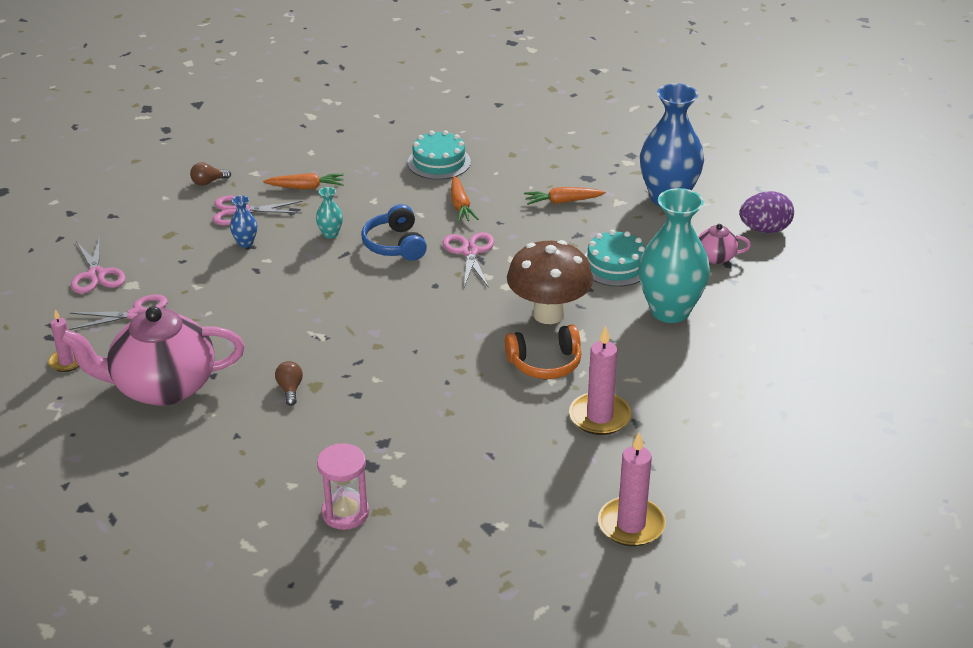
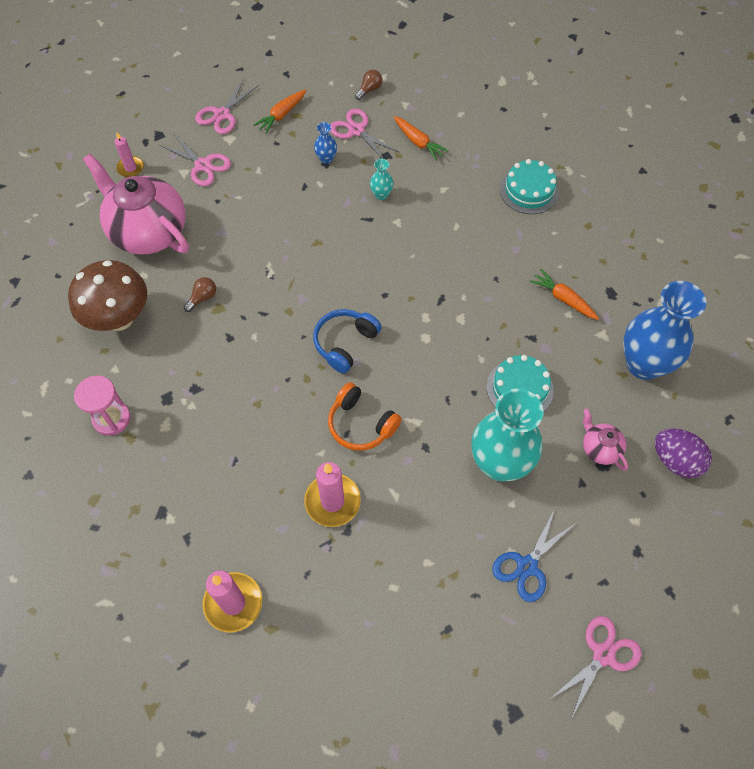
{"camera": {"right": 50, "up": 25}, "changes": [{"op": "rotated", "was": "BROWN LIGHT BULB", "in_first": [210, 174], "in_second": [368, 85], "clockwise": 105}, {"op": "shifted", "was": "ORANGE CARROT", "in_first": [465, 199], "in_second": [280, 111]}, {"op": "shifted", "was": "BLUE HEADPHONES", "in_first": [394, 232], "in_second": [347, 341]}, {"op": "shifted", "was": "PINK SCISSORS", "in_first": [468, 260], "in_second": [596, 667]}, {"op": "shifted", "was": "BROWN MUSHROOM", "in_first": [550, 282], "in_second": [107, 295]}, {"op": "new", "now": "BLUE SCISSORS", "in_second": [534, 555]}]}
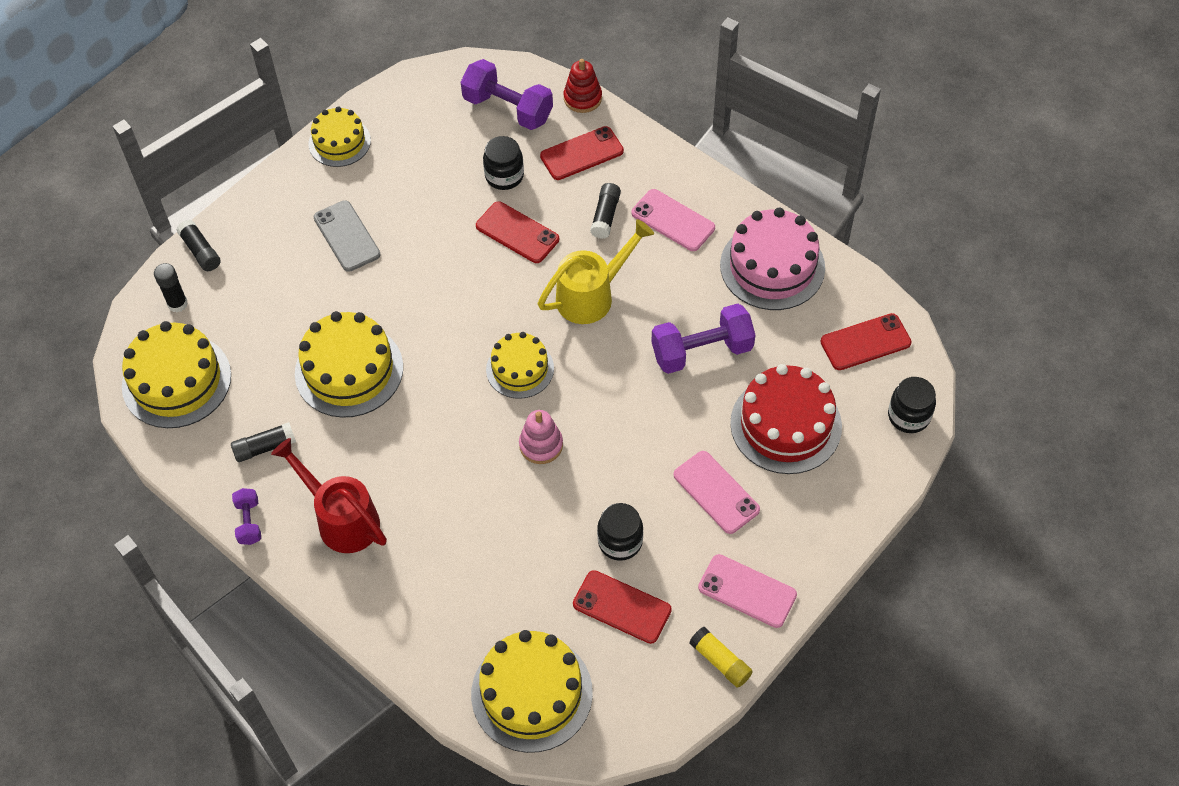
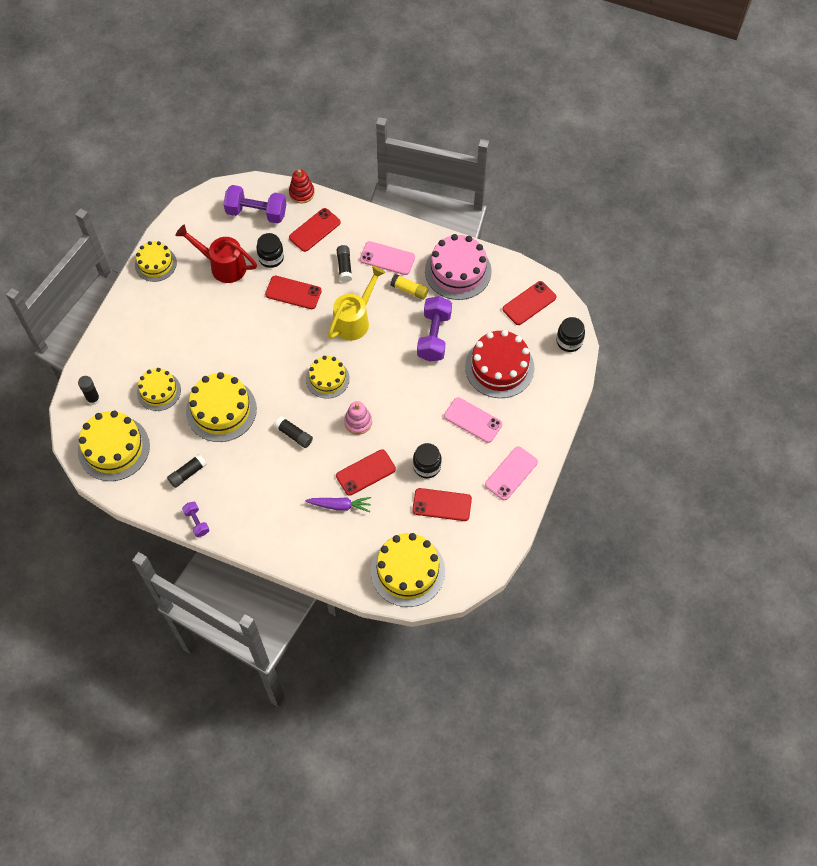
{"camera": {"right": -20, "up": 5}, "changes": [{"op": "gone", "was": "GREY PHONE", "in_first": [347, 236]}, {"op": "shifted", "was": "BLACK GLUE STICK", "in_first": [198, 245], "in_second": [293, 432]}, {"op": "rotated", "was": "PURPLE DUMBBELL", "in_first": [703, 339], "in_second": [434, 329], "clockwise": -45}, {"op": "shifted", "was": "RED WATERING CAN", "in_first": [329, 495], "in_second": [216, 253]}, {"op": "rotated", "was": "PINK PHONE", "in_first": [747, 591], "in_second": [511, 473], "clockwise": -60}, {"op": "shifted", "was": "YELLOW GLUE STICK", "in_first": [721, 657], "in_second": [409, 287]}, {"op": "new", "now": "YELLOW CAKE", "in_second": [159, 389]}, {"op": "new", "now": "RED PHONE", "in_second": [366, 472]}, {"op": "new", "now": "PURPLE CARROT", "in_second": [338, 504]}]}
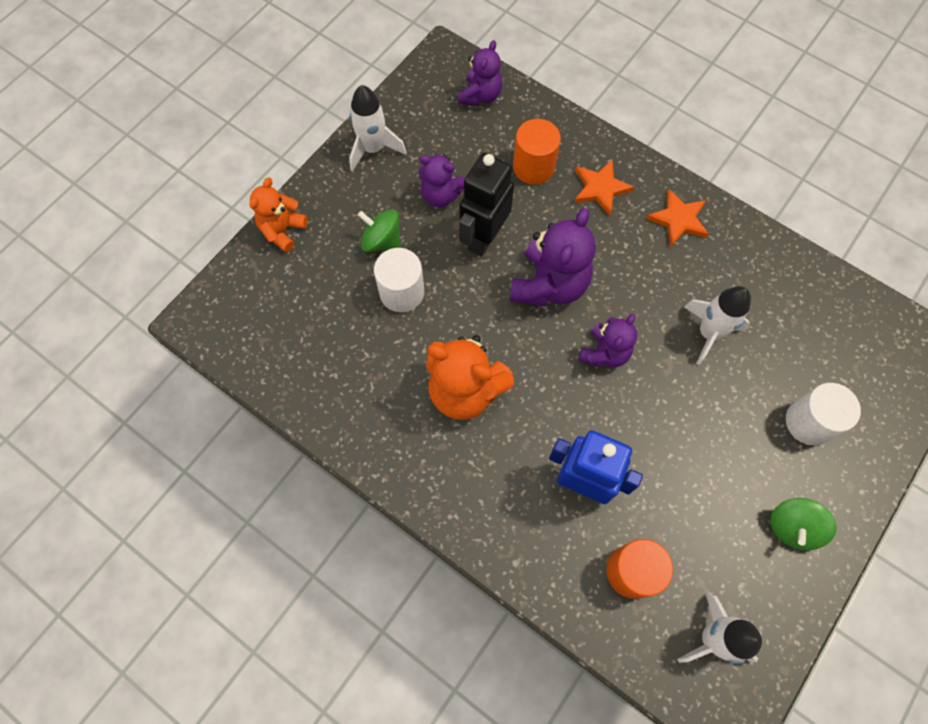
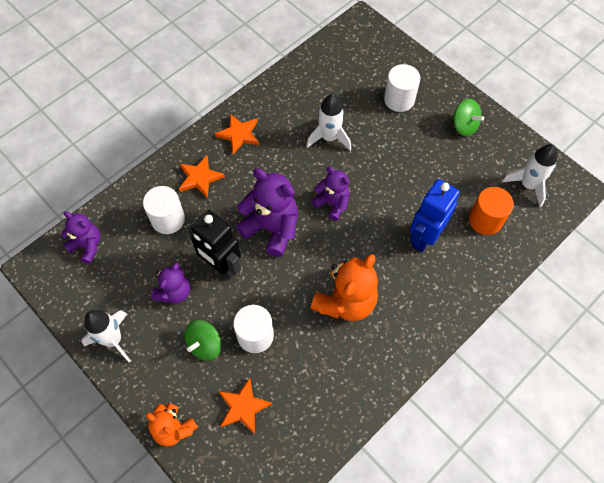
{"camera": {"right": -80, "up": -5}, "changes": [{"op": "repainted", "was": "ORANGE CYLINDER", "now": "WHITE CYLINDER", "in_first": [537, 152], "in_second": [164, 210]}, {"op": "new", "now": "ORANGE STAR", "in_second": [245, 406]}]}
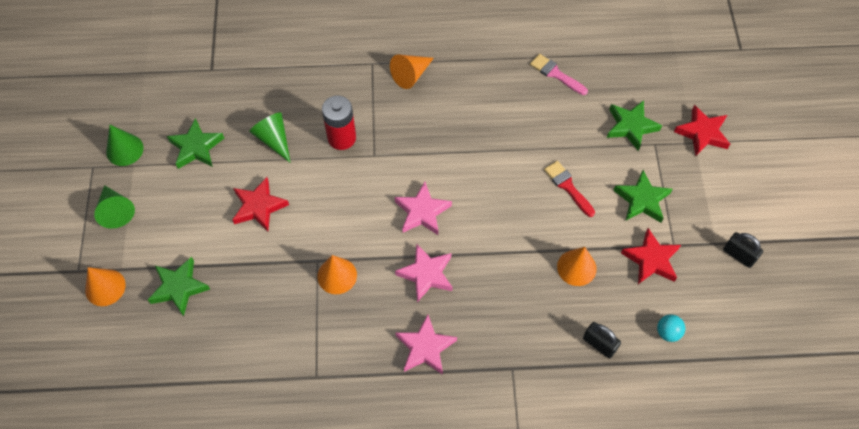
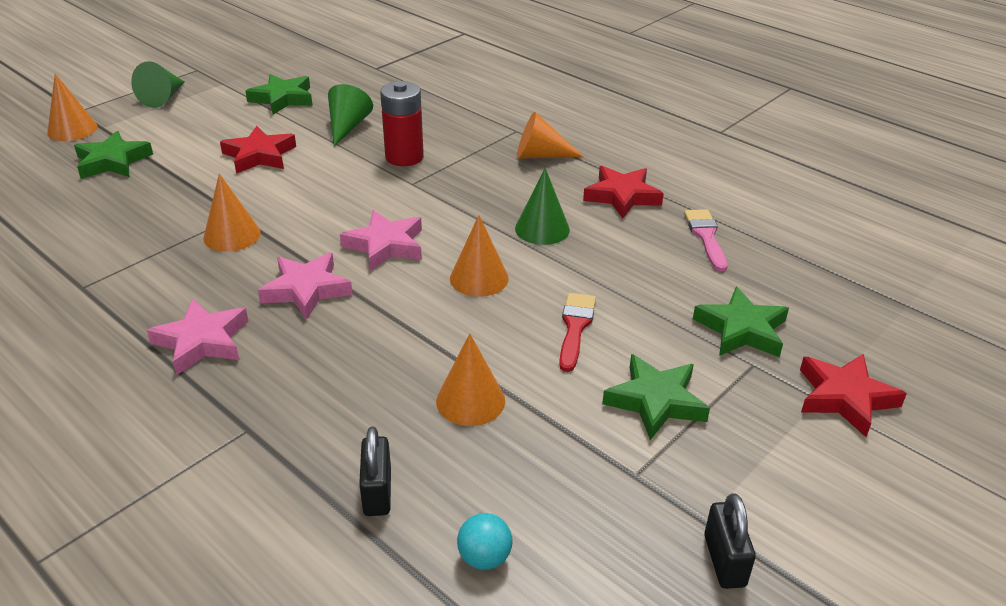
{"camera": {"right": 45, "up": -25}, "changes": [{"op": "shifted", "was": "GREEN CONE", "in_first": [125, 145], "in_second": [542, 206]}, {"op": "shifted", "was": "RED STAR", "in_first": [651, 256], "in_second": [623, 192]}, {"op": "new", "now": "ORANGE CONE", "in_second": [479, 256]}]}
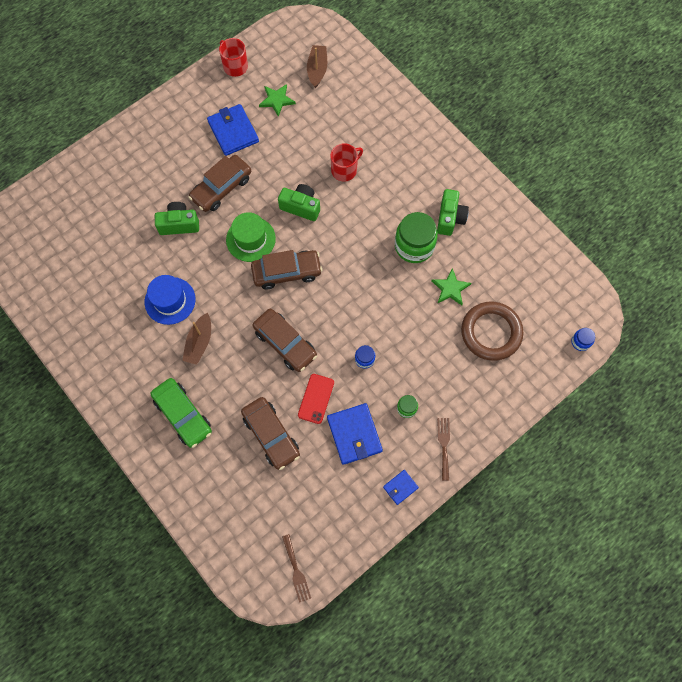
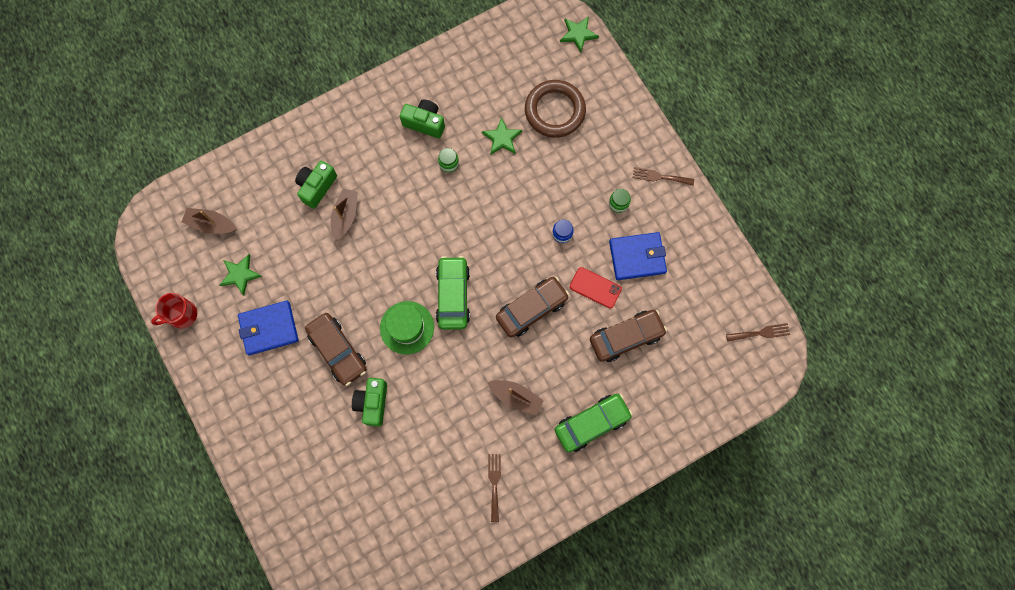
{"camera": {"right": -80, "up": 5}, "changes": [{"op": "swapped", "was": "RED MUG", "now": "BROWN BOAT", "in_first": [346, 162], "in_second": [344, 215]}, {"op": "shifted", "was": "GREEN CAMERA", "in_first": [299, 202], "in_second": [316, 185]}, {"op": "scaled", "was": "GREEN JAR", "in_first": [416, 237], "in_second": [448, 160], "ratio": 0.47}, {"op": "repainted", "was": "BROWN CAR", "now": "GREEN CAR", "in_first": [286, 269], "in_second": [453, 293]}, {"op": "gone", "was": "BLUE HAT", "in_first": [170, 300]}, {"op": "swapped", "was": "BLUE JAR", "now": "GREEN STAR", "in_first": [583, 339], "in_second": [579, 34]}, {"op": "gone", "was": "BLUE WALLET", "in_first": [401, 487]}, {"op": "new", "now": "BROWN FORK", "in_second": [494, 488]}]}
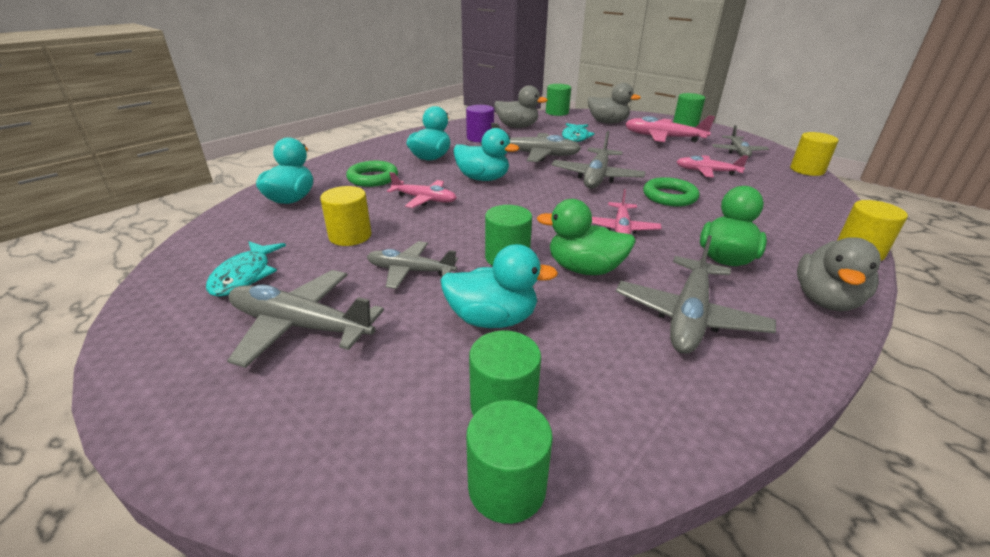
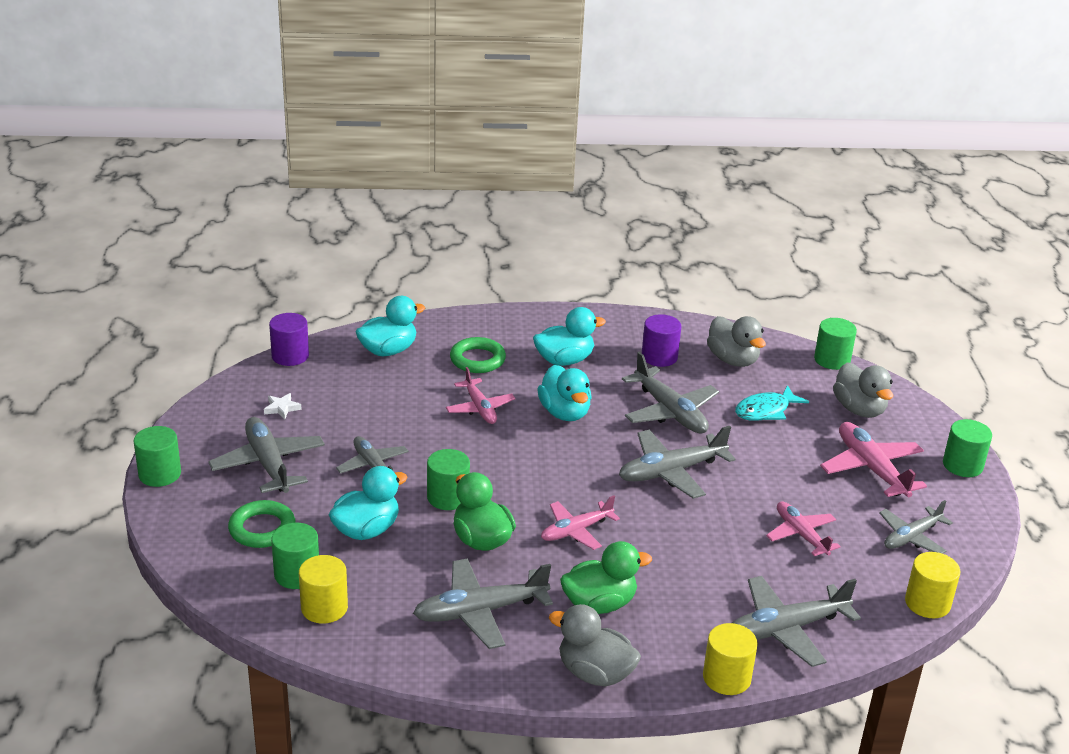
{"camera": {"right": 45, "up": 0}, "changes": [{"op": "shifted", "was": "GREEN RING", "in_first": [671, 192], "in_second": [262, 524]}, {"op": "shifted", "was": "YELLOW CYLINDER", "in_first": [345, 216], "in_second": [323, 589]}, {"op": "rotated", "was": "GREY DUCK", "in_first": [839, 274], "in_second": [595, 645], "clockwise": 45}, {"op": "swapped", "was": "TURQUOISE FISH", "now": "WHITE STAR", "in_first": [246, 269], "in_second": [283, 406]}, {"op": "rotated", "was": "TURQUOISE DUCK", "in_first": [499, 286], "in_second": [368, 503], "clockwise": -90}, {"op": "shifted", "was": "GREEN CYLINDER", "in_first": [509, 462], "in_second": [157, 456]}, {"op": "new", "now": "PURPLE CYLINDER", "in_second": [289, 339]}, {"op": "new", "now": "GREY PLANE", "in_second": [796, 621]}]}
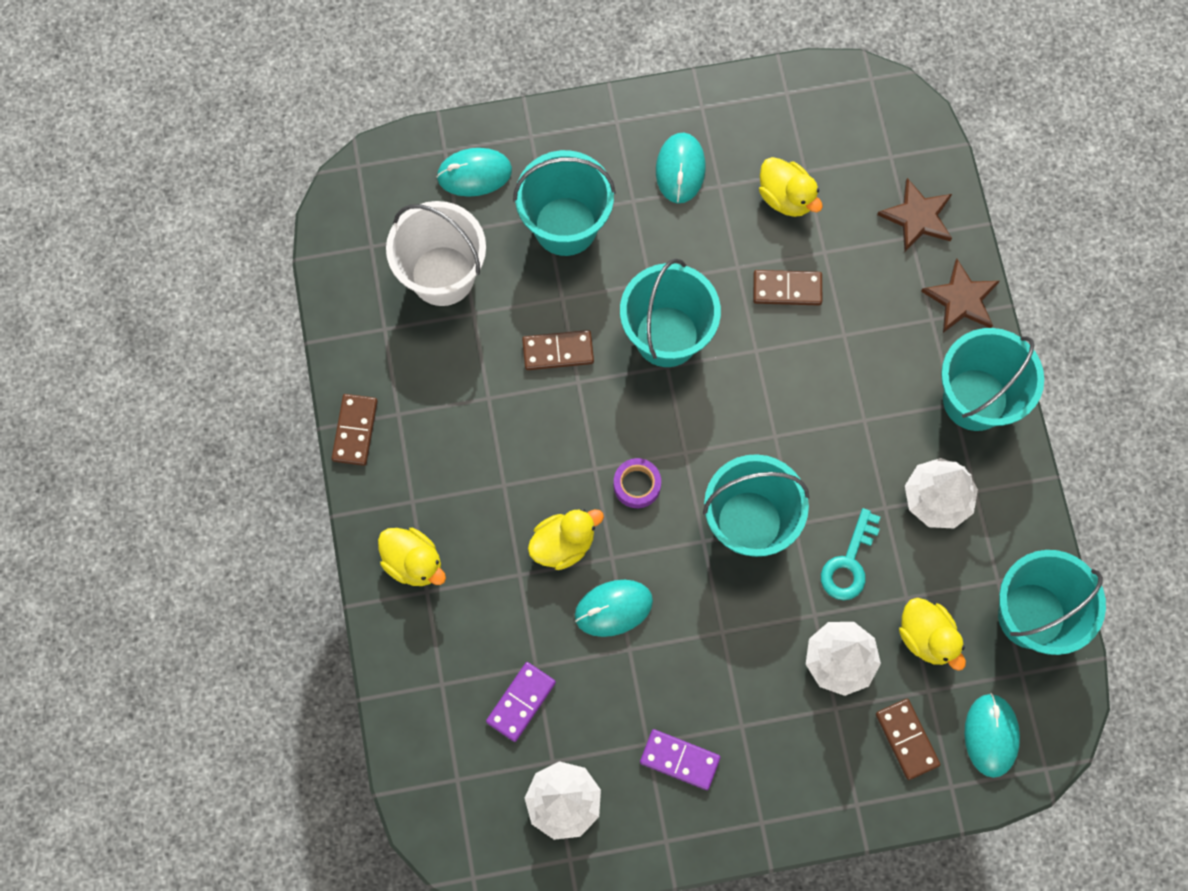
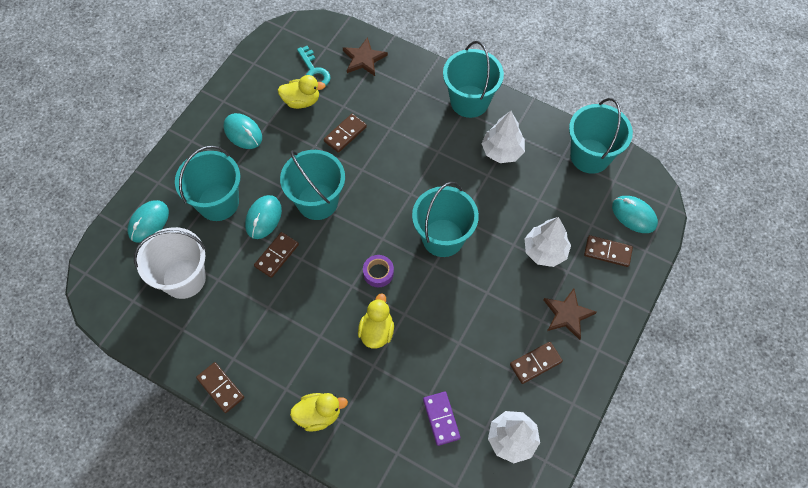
{"camera": {"right": -50, "up": -10}, "changes": [{"op": "shifted", "was": "BROWN STAR", "in_first": [960, 296], "in_second": [570, 314]}, {"op": "shifted", "was": "TURQUOISE KEY", "in_first": [850, 554], "in_second": [313, 65]}, {"op": "shifted", "was": "TURQUOISE MOUSE", "in_first": [614, 608], "in_second": [263, 217]}, {"op": "gone", "was": "YELLOW DUCK", "in_first": [932, 634]}, {"op": "repainted", "was": "PURPLE DOMINO", "now": "BROWN DOMINO", "in_first": [680, 759], "in_second": [536, 363]}]}
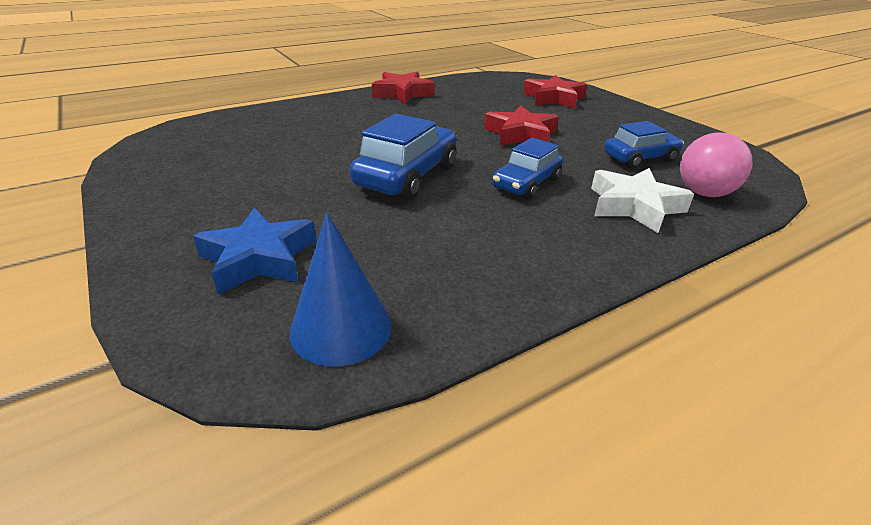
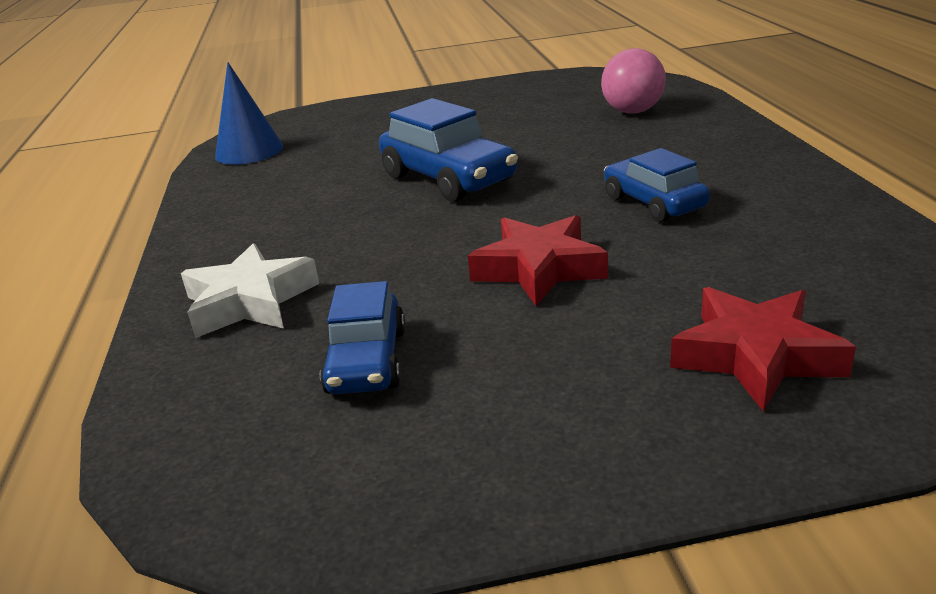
{"camera": {"right": 115, "up": -5}, "changes": [{"op": "gone", "was": "RED STAR", "in_first": [403, 88]}, {"op": "shifted", "was": "PINK BALL", "in_first": [716, 165], "in_second": [633, 81]}, {"op": "shifted", "was": "BLUE CAR", "in_first": [527, 168], "in_second": [657, 185]}, {"op": "gone", "was": "BLUE STAR", "in_first": [254, 251]}]}
